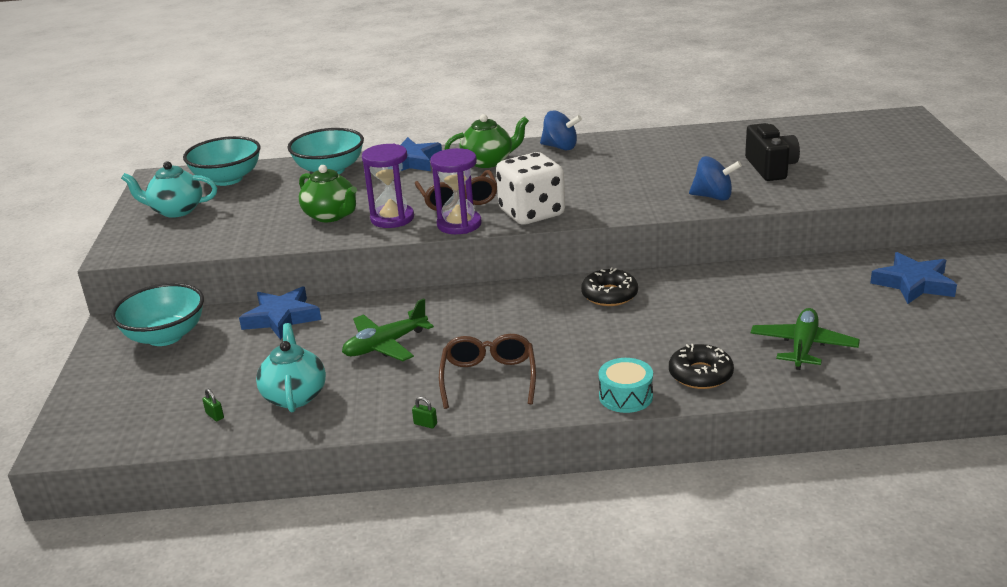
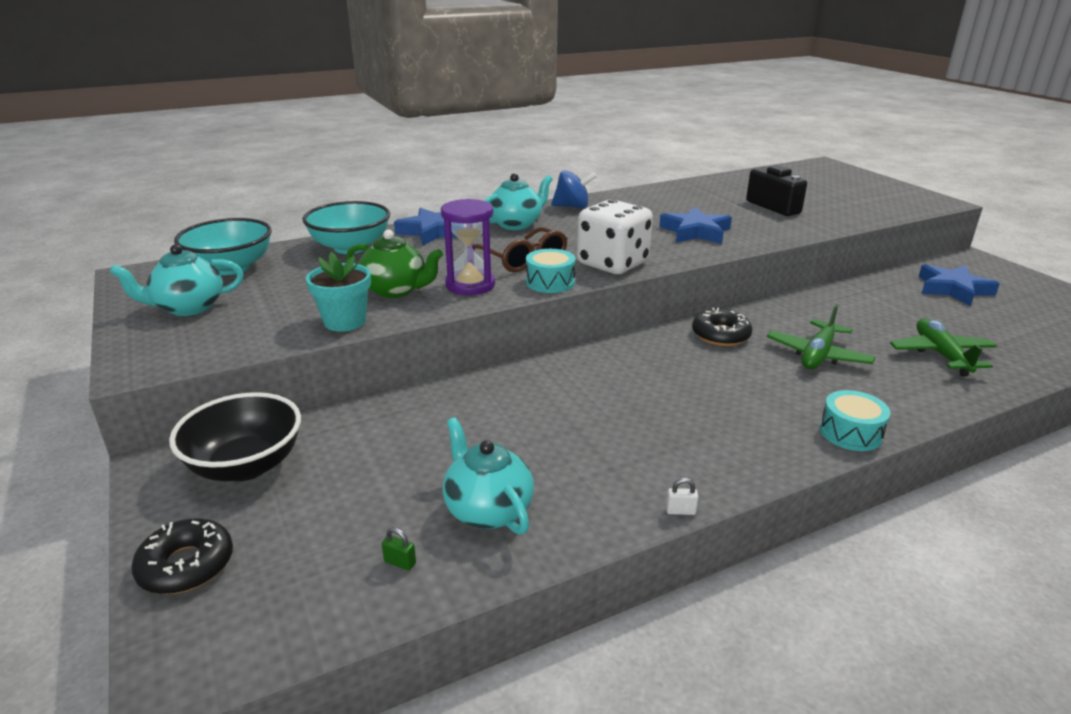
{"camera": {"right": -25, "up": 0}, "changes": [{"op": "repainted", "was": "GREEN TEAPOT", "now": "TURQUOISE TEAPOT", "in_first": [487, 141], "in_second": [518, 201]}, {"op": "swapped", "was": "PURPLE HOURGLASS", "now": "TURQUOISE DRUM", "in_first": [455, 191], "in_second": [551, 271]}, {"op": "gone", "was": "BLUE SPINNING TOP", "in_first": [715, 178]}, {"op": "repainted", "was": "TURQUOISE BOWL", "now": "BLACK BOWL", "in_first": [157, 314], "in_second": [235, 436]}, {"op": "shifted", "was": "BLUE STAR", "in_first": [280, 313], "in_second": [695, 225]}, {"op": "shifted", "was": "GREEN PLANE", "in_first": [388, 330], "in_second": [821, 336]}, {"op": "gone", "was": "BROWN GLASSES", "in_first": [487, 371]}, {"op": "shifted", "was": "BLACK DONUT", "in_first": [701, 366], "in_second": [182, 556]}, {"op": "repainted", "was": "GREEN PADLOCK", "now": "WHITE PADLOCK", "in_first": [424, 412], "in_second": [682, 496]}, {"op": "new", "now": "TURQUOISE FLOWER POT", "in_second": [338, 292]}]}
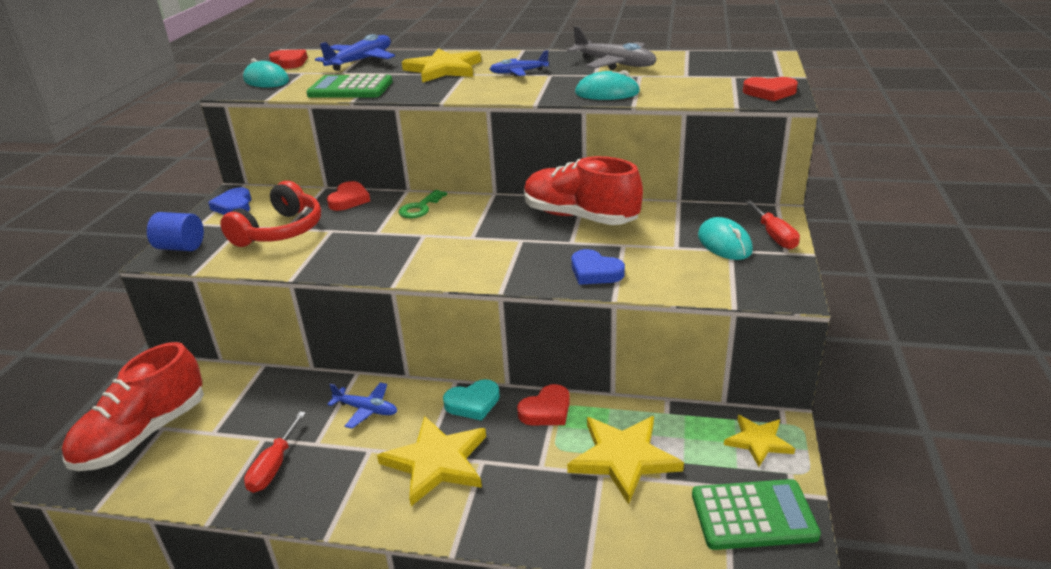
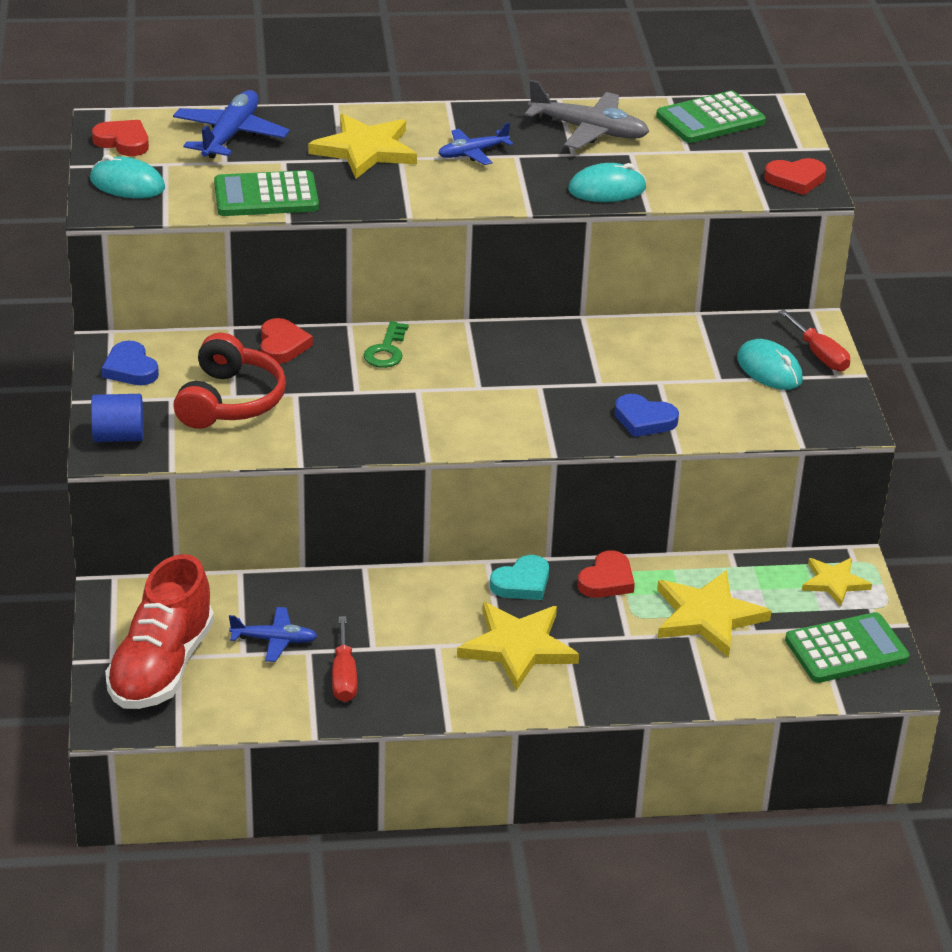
{"camera": {"right": -20, "up": 5}, "changes": [{"op": "gone", "was": "RED SHOE", "in_first": [583, 190]}, {"op": "shifted", "was": "BLUE PLANE", "in_first": [362, 405], "in_second": [273, 634]}, {"op": "new", "now": "GREEN CALCULATOR", "in_second": [711, 117]}]}
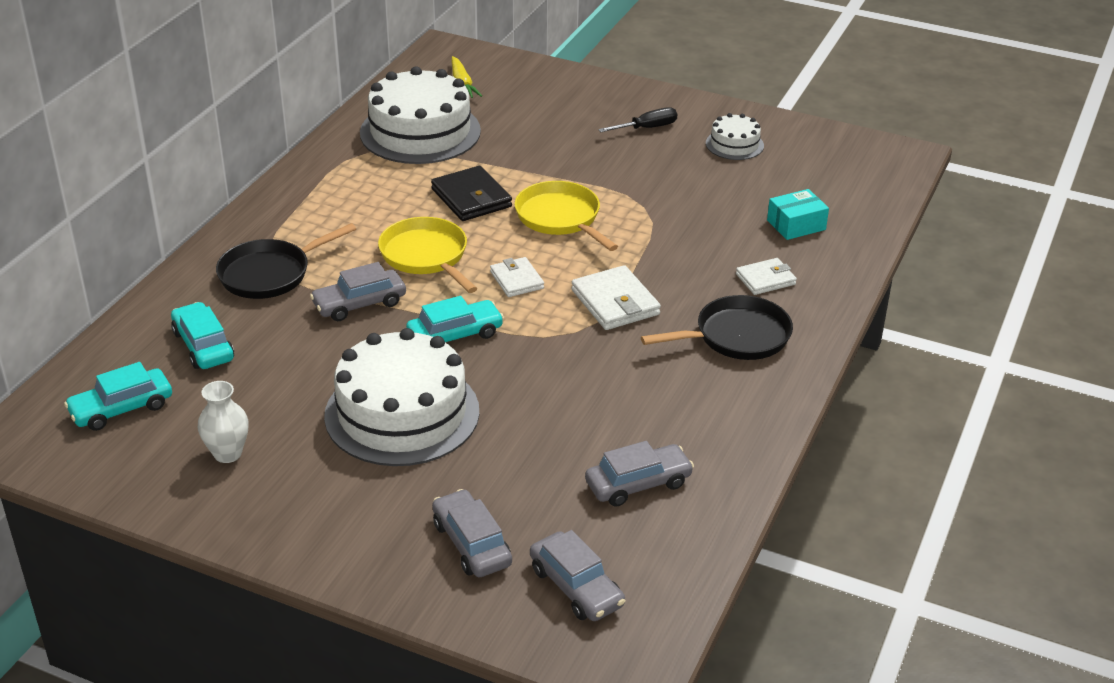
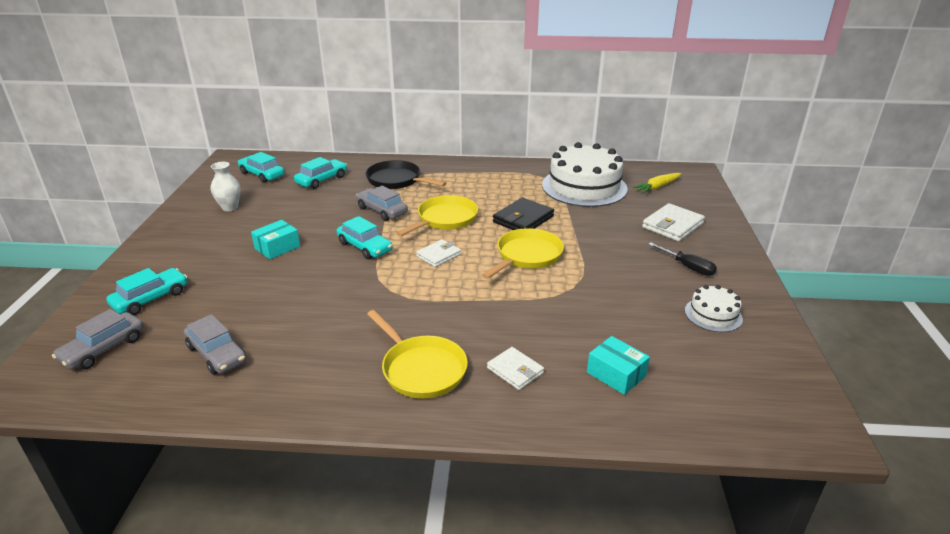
{"camera": {"right": 70, "up": -5}, "changes": [{"op": "shifted", "was": "WHITE WALLET", "in_first": [616, 297], "in_second": [673, 222]}, {"op": "repainted", "was": "BLACK PAN", "now": "YELLOW PAN", "in_first": [717, 327], "in_second": [417, 354]}, {"op": "swapped", "was": "WHITE CAKE", "now": "TURQUOISE BOX", "in_first": [401, 397], "in_second": [275, 239]}, {"op": "repainted", "was": "GREY CAR", "now": "TURQUOISE CAR", "in_first": [472, 533], "in_second": [146, 291]}]}
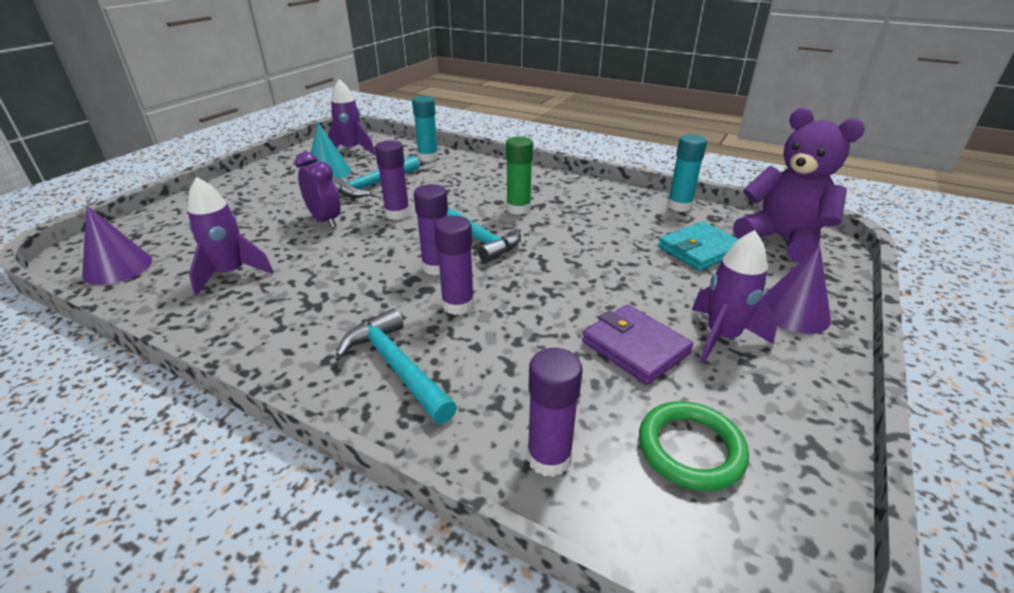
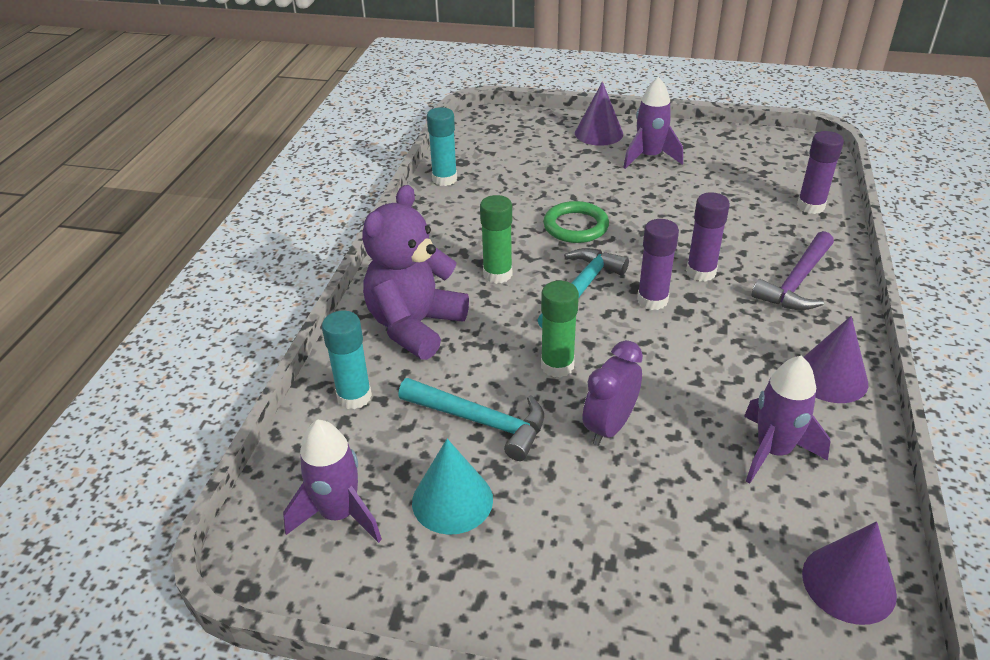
{"camera": {"right": -105, "up": 5}, "changes": [{"op": "shifted", "was": "PURPLE TEDDY BEAR", "in_first": [799, 185], "in_second": [415, 272]}, {"op": "repainted", "was": "PURPLE GLUE STICK", "now": "GREEN GLUE STICK", "in_first": [392, 180], "in_second": [560, 329]}, {"op": "gone", "was": "TURQUOISE WALLET", "in_first": [698, 246]}, {"op": "gone", "was": "PURPLE WALLET", "in_first": [637, 344]}, {"op": "repainted", "was": "TURQUOISE HAMMER", "now": "PURPLE HAMMER", "in_first": [396, 366], "in_second": [793, 270]}, {"op": "shifted", "was": "GREEN RING", "in_first": [694, 446], "in_second": [576, 222]}, {"op": "new", "now": "PURPLE CONE", "in_second": [836, 359]}]}
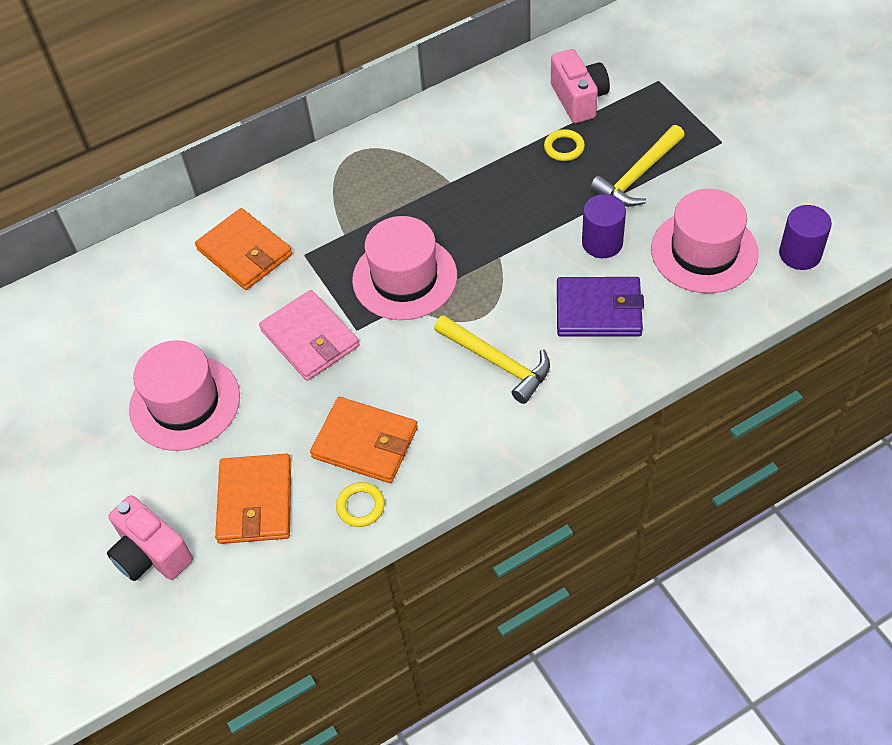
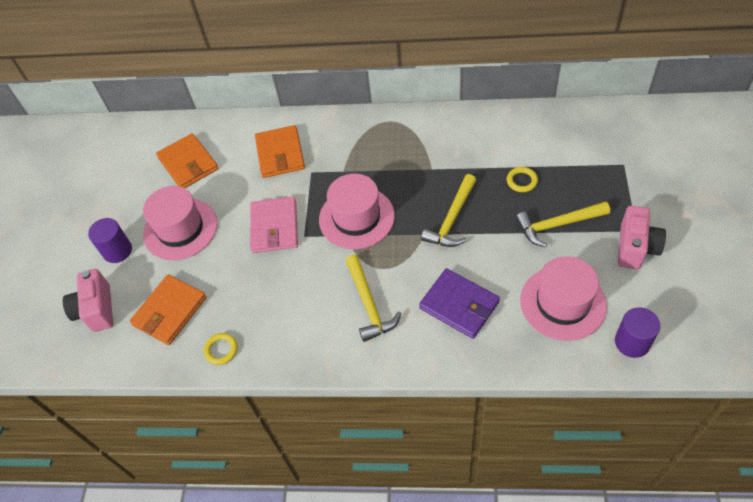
{"camera": {"right": 35, "up": 0}, "changes": [{"op": "shifted", "was": "PINK CAMERA", "in_first": [580, 86], "in_second": [642, 238]}, {"op": "shifted", "was": "PURPLE CYLINDER", "in_first": [604, 226], "in_second": [110, 240]}, {"op": "shifted", "was": "ORANGE WALLET", "in_first": [364, 440], "in_second": [187, 160]}, {"op": "new", "now": "YELLOW HAMMER", "in_second": [448, 210]}]}
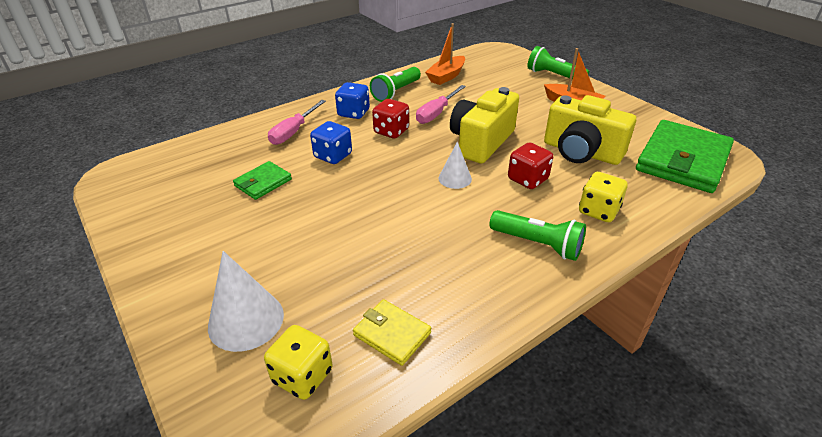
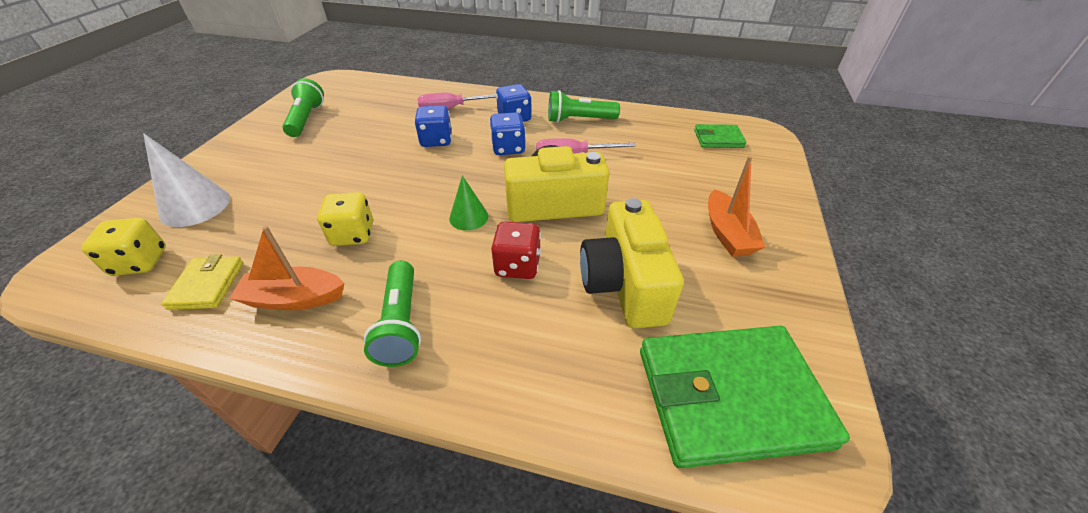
{"camera": {"right": 50, "up": 5}, "changes": [{"op": "shifted", "was": "ORANGE BOAT", "in_first": [445, 54], "in_second": [286, 268]}, {"op": "shifted", "was": "GREEN FLASHLIGHT", "in_first": [558, 62], "in_second": [303, 107]}, {"op": "repainted", "was": "RED DICE", "now": "BLUE DICE", "in_first": [390, 118], "in_second": [507, 133]}, {"op": "repainted", "was": "WHITE CONE", "now": "GREEN CONE", "in_first": [455, 165], "in_second": [468, 202]}, {"op": "shifted", "was": "GREEN WALLET", "in_first": [262, 180], "in_second": [720, 136]}, {"op": "shifted", "was": "YELLOW DICE", "in_first": [603, 197], "in_second": [345, 219]}]}
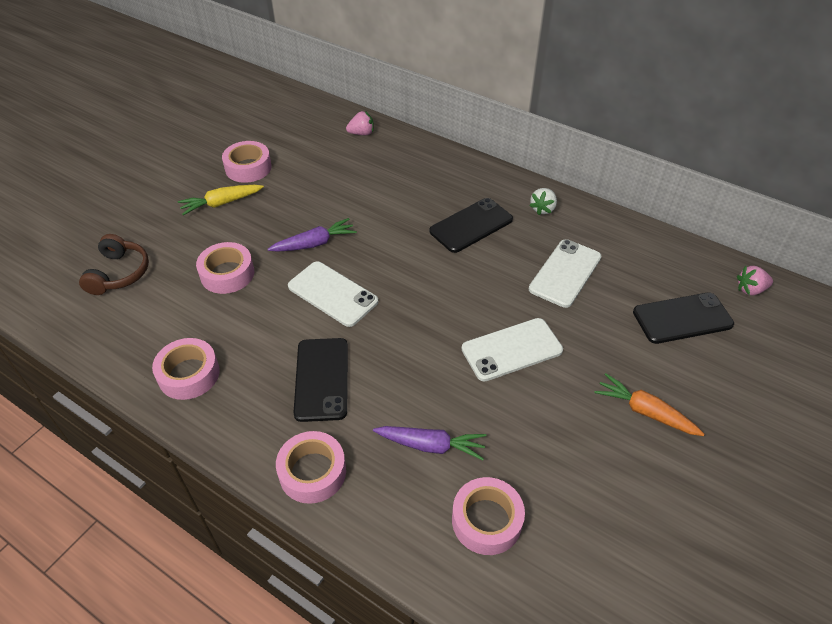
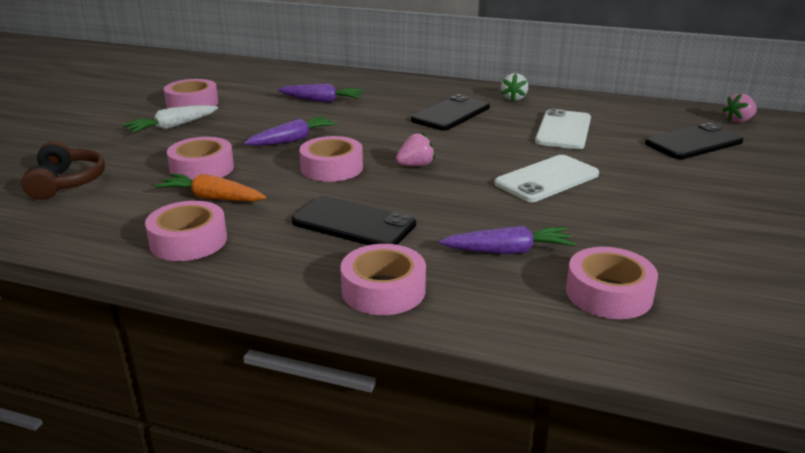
{"camera": {"right": -15, "up": -20}, "changes": [{"op": "shifted", "was": "PINK STRAWBERRY", "in_first": [360, 123], "in_second": [415, 149]}, {"op": "repainted", "was": "YELLOW CARROT", "now": "WHITE CARROT", "in_first": [221, 200], "in_second": [170, 119]}, {"op": "swapped", "was": "WHITE PHONE", "now": "PINK TAPE", "in_first": [333, 294], "in_second": [331, 159]}, {"op": "rotated", "was": "BLACK PHONE", "in_first": [321, 380], "in_second": [354, 220], "clockwise": -45}, {"op": "shifted", "was": "ORANGE CARROT", "in_first": [649, 404], "in_second": [210, 188]}, {"op": "new", "now": "PURPLE CARROT", "in_second": [321, 93]}]}
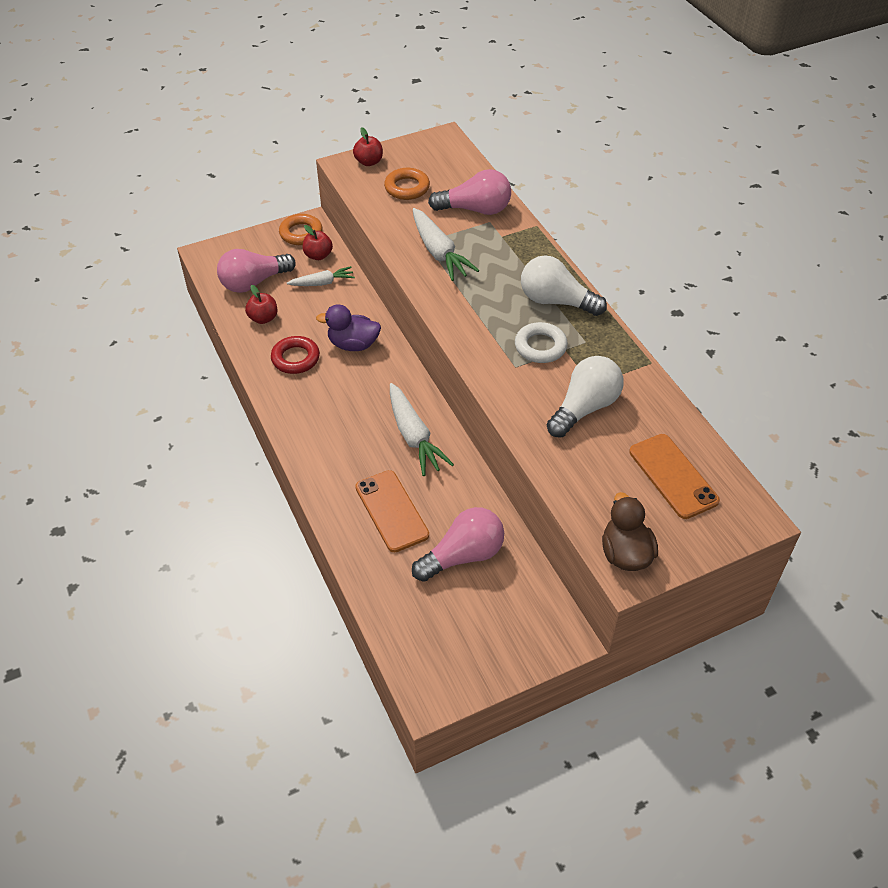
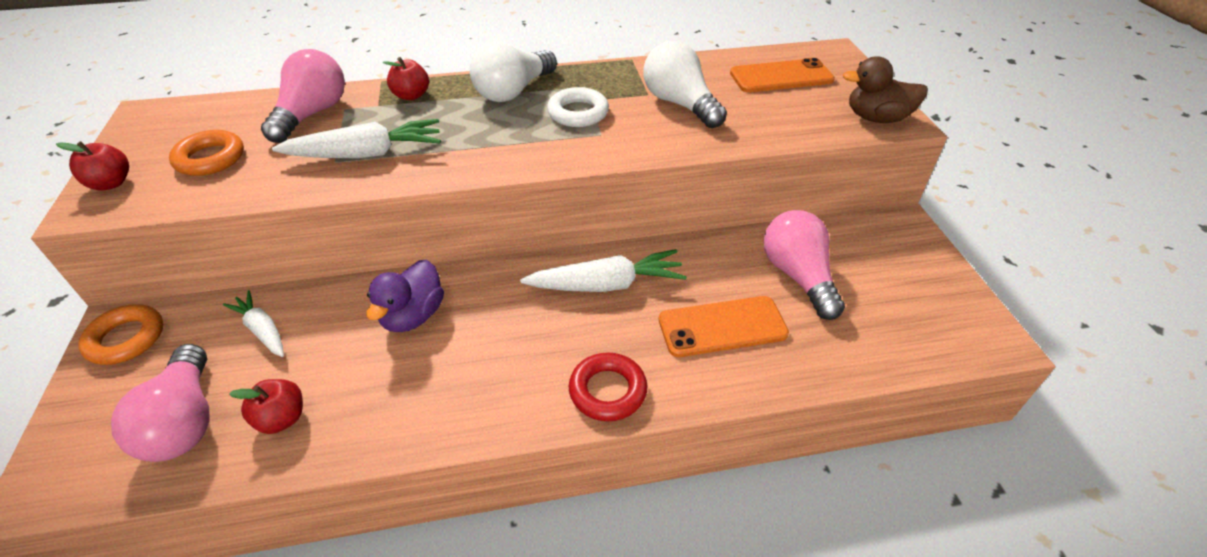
{"camera": {"right": -75, "up": -5}, "changes": [{"op": "shifted", "was": "RED APPLE", "in_first": [318, 242], "in_second": [406, 78]}, {"op": "rotated", "was": "WHITE CARROT", "in_first": [321, 276], "in_second": [253, 323], "clockwise": -45}, {"op": "shifted", "was": "RED RING", "in_first": [295, 355], "in_second": [608, 387]}]}
